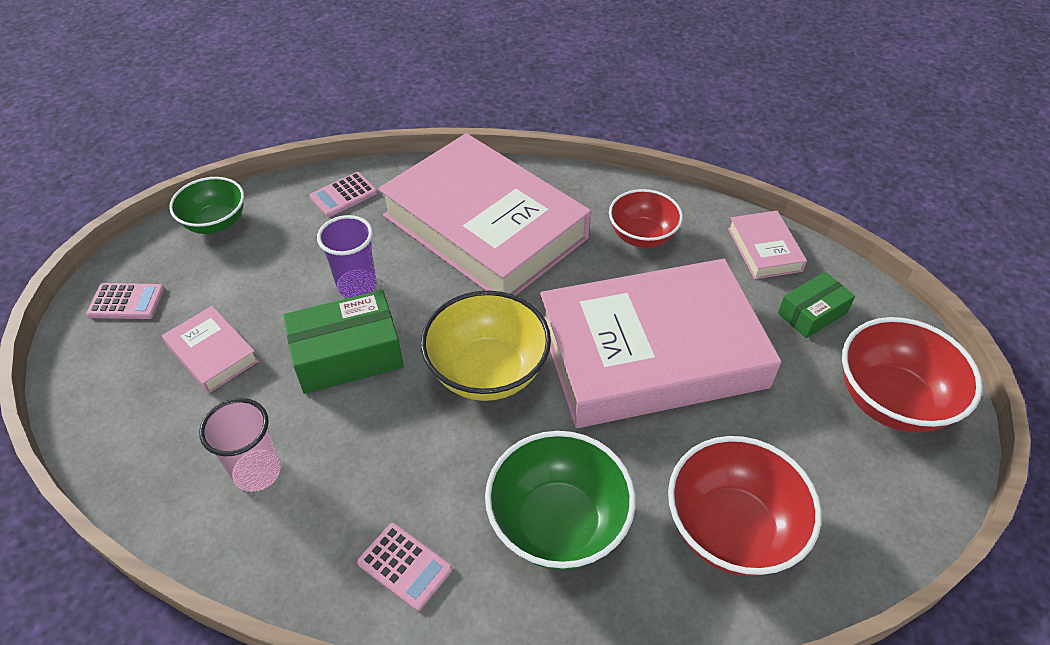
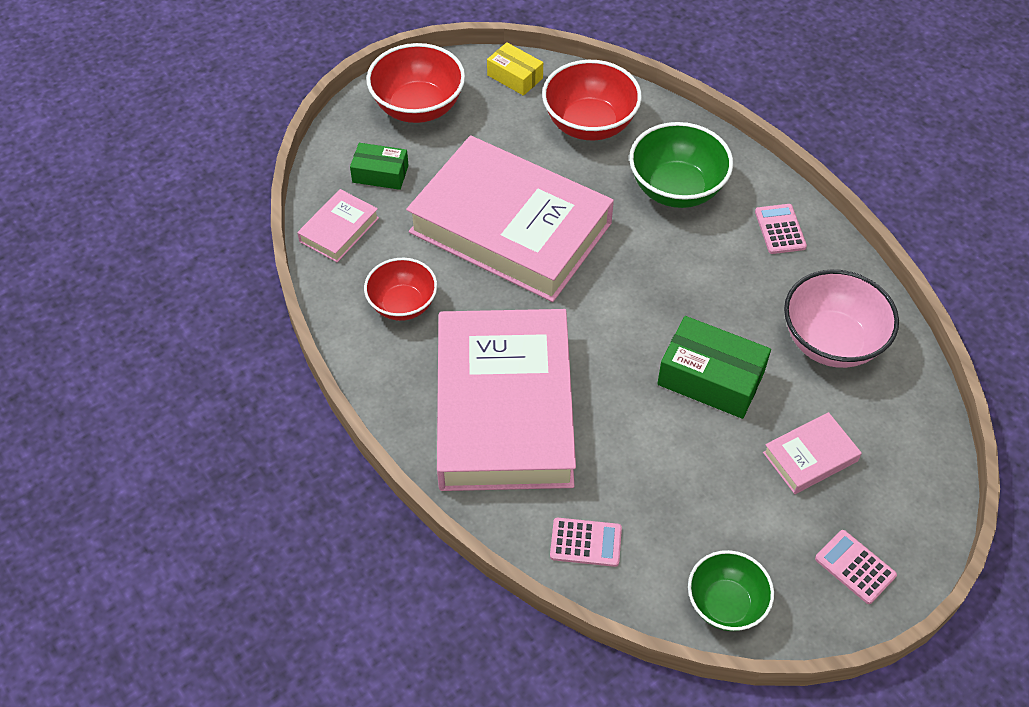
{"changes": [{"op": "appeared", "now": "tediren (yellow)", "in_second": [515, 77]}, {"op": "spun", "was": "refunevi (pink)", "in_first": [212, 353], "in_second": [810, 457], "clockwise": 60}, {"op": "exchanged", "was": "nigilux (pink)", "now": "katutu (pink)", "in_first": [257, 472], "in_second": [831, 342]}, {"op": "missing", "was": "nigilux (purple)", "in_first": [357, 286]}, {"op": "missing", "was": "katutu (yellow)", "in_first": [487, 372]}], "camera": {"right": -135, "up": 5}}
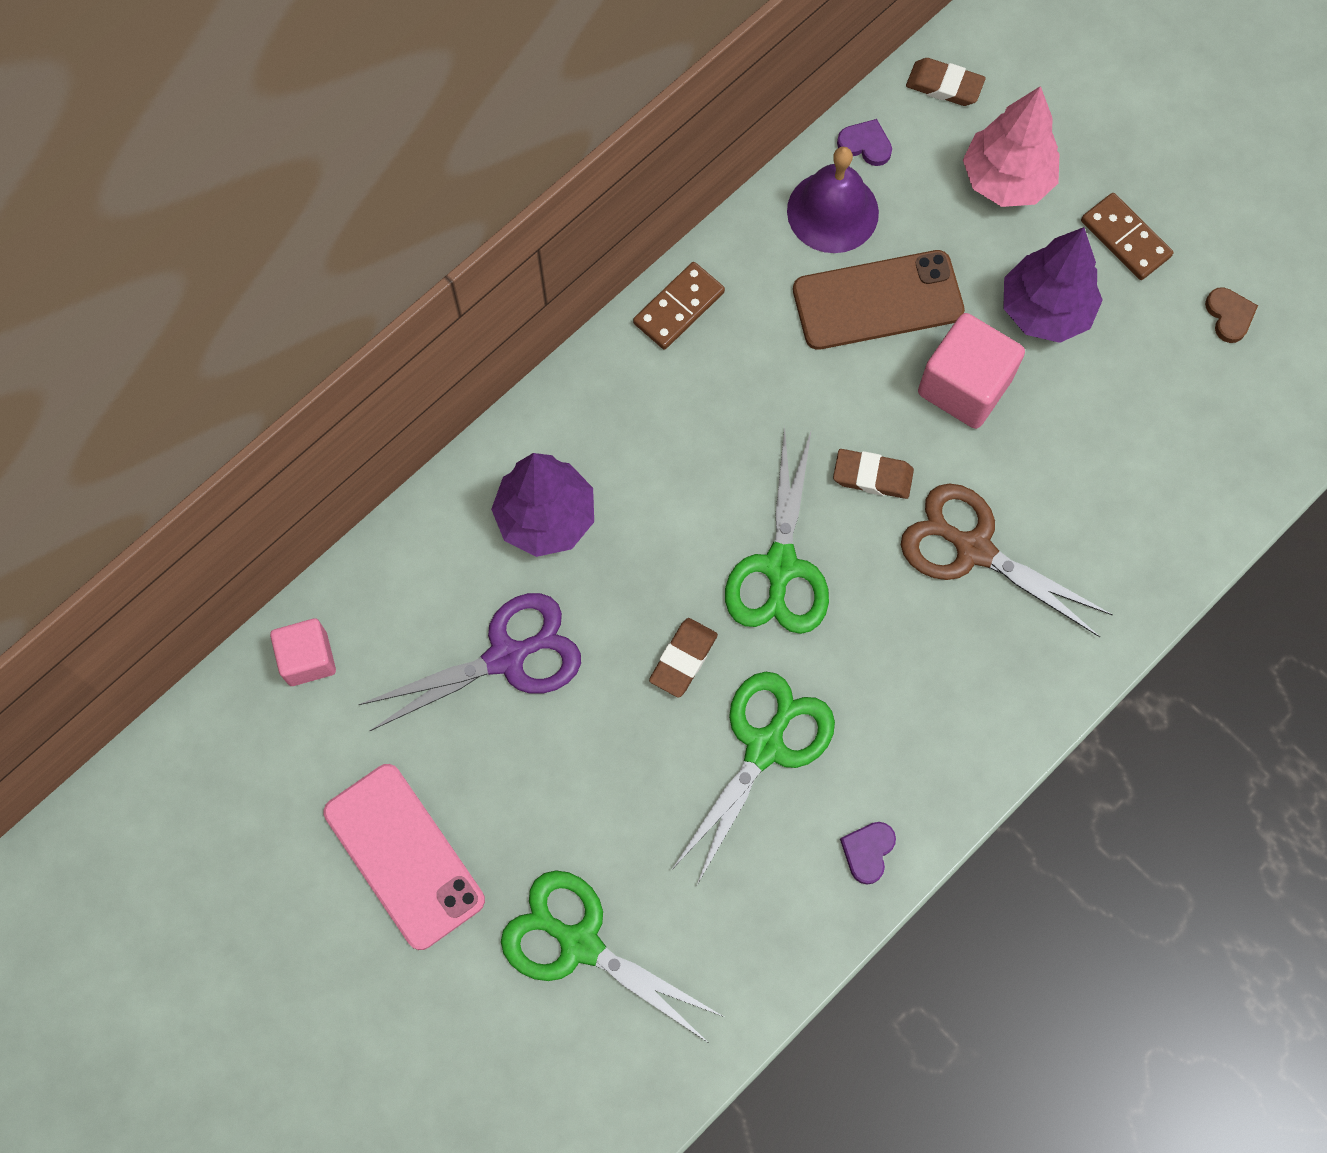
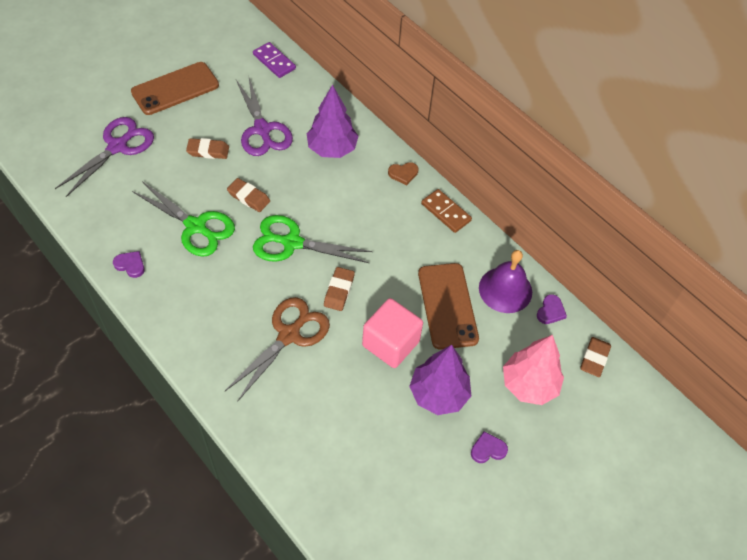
{"changes": [{"op": "colour", "was": "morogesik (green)", "now": "morogesik (purple)", "in_first": [580, 943], "in_second": [117, 147]}, {"op": "colour", "was": "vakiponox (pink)", "now": "vakiponox (brown)", "in_first": [404, 856], "in_second": [175, 89]}, {"op": "appeared", "now": "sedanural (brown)", "in_second": [208, 151]}, {"op": "exchanged", "was": "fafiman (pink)", "now": "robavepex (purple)", "in_first": [308, 658], "in_second": [274, 61]}, {"op": "relocated", "was": "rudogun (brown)", "in_first": [1229, 316], "in_second": [403, 174]}, {"op": "exchanged", "was": "robavepex (brown)", "now": "rudogun (purple)", "in_first": [1125, 239], "in_second": [488, 449]}], "camera": {"right": 90, "up": -15}}
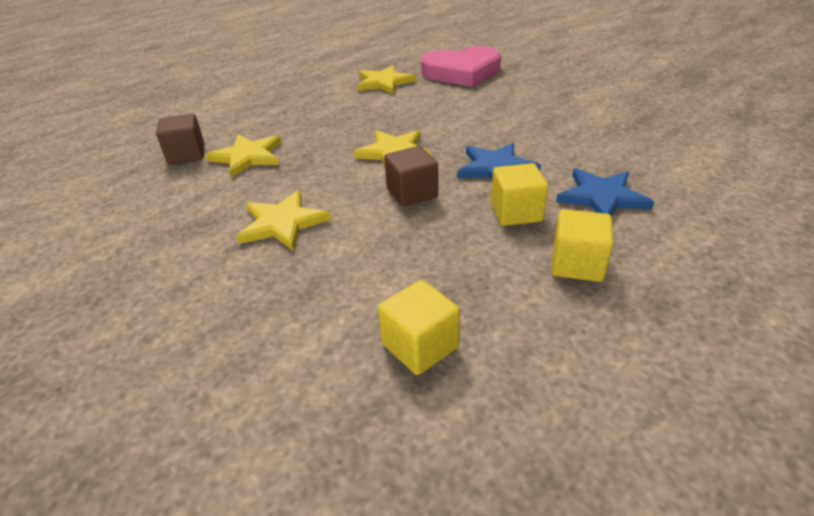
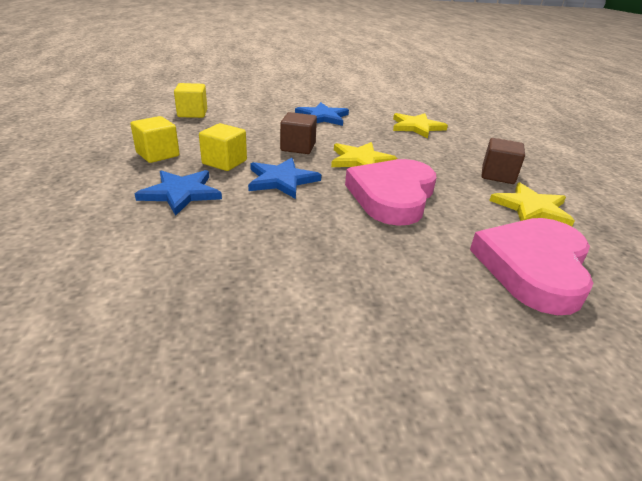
{"changes": [{"op": "colour", "was": "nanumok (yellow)", "now": "nanumok (blue)", "in_first": [282, 223], "in_second": [322, 117]}, {"op": "appeared", "now": "rudogun (pink)", "in_second": [392, 196]}, {"op": "relocated", "was": "fafiman (brown)", "in_first": [186, 154], "in_second": [497, 175]}], "camera": {"right": 120, "up": -5}}
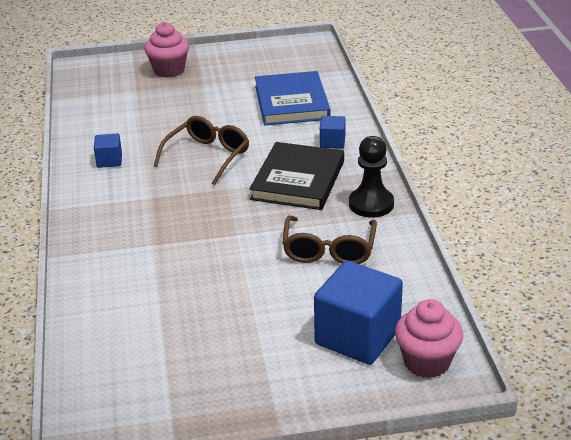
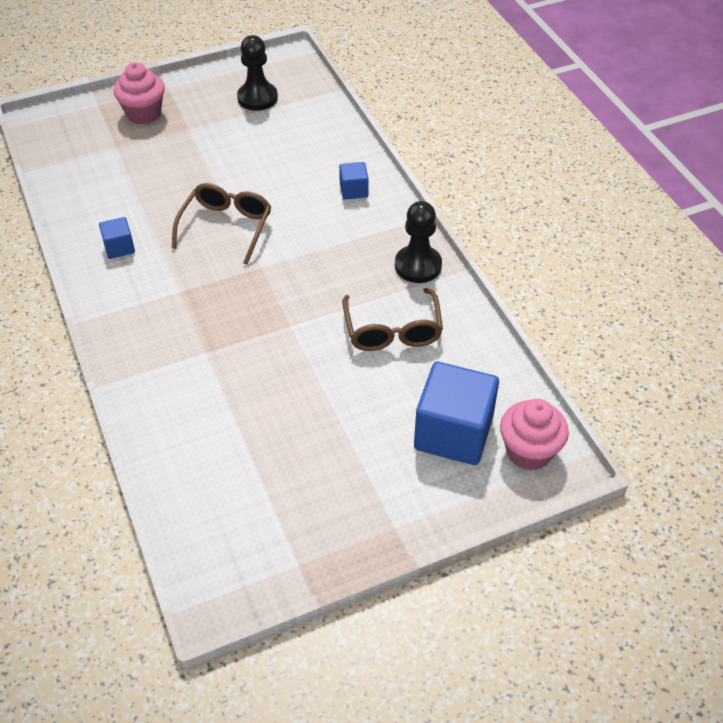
{"changes": [{"op": "appeared", "now": "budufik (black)", "in_second": [257, 98]}, {"op": "missing", "was": "refunevi (black)", "in_first": [298, 180]}, {"op": "missing", "was": "refunevi (blue)", "in_first": [291, 102]}], "camera": {"right": -15, "up": 15}}
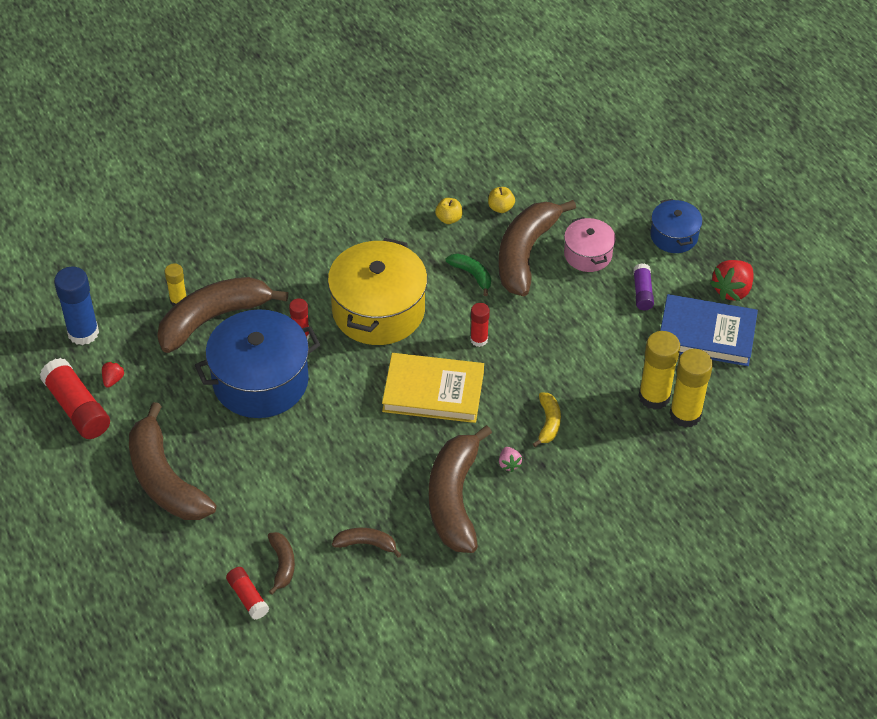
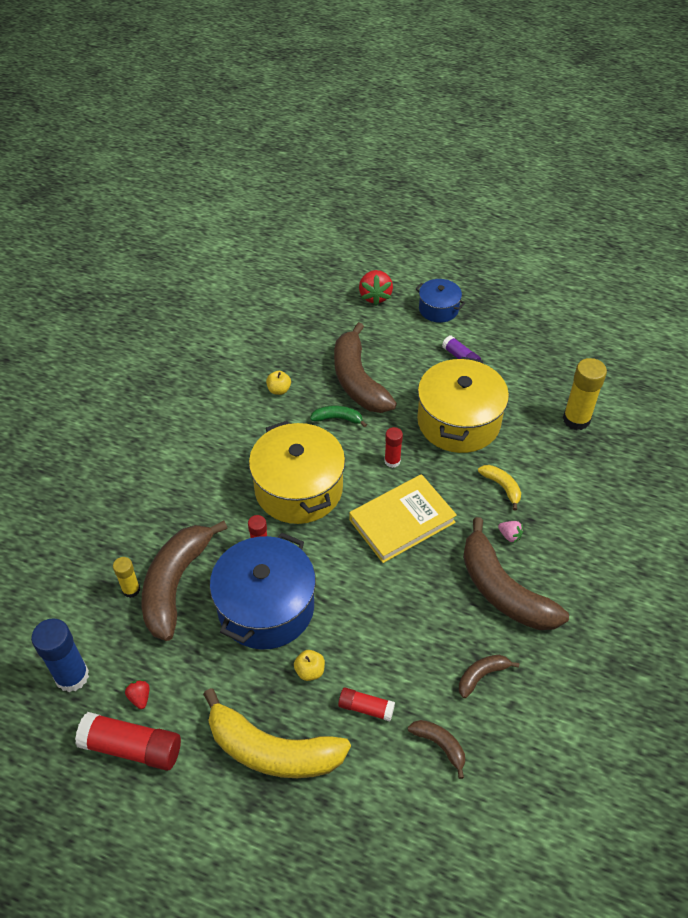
{"changes": [{"op": "colour", "was": "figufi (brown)", "now": "figufi (yellow)", "in_first": [165, 479], "in_second": [272, 750]}, {"op": "relocated", "was": "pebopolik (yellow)", "in_first": [500, 208], "in_second": [310, 671]}, {"op": "relocated", "was": "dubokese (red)", "in_first": [248, 597], "in_second": [366, 708]}, {"op": "relocated", "was": "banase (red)", "in_first": [732, 290], "in_second": [375, 296]}, {"op": "appeared", "now": "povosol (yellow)", "in_second": [458, 422]}, {"op": "missing", "was": "povosol (pink)", "in_first": [587, 254]}, {"op": "missing", "was": "dubokese (yellow)", "in_first": [654, 396]}, {"op": "missing", "was": "refunevi (blue)", "in_first": [706, 334]}], "camera": {"right": -40, "up": 0}}
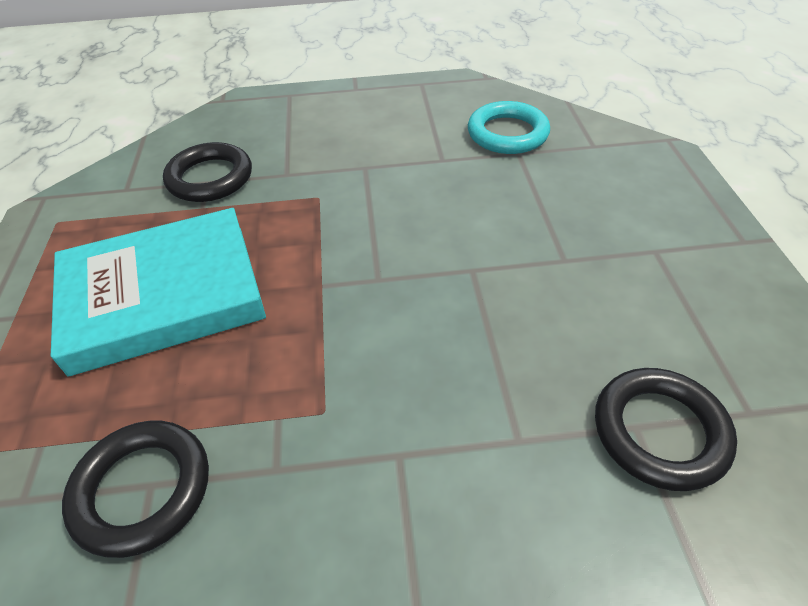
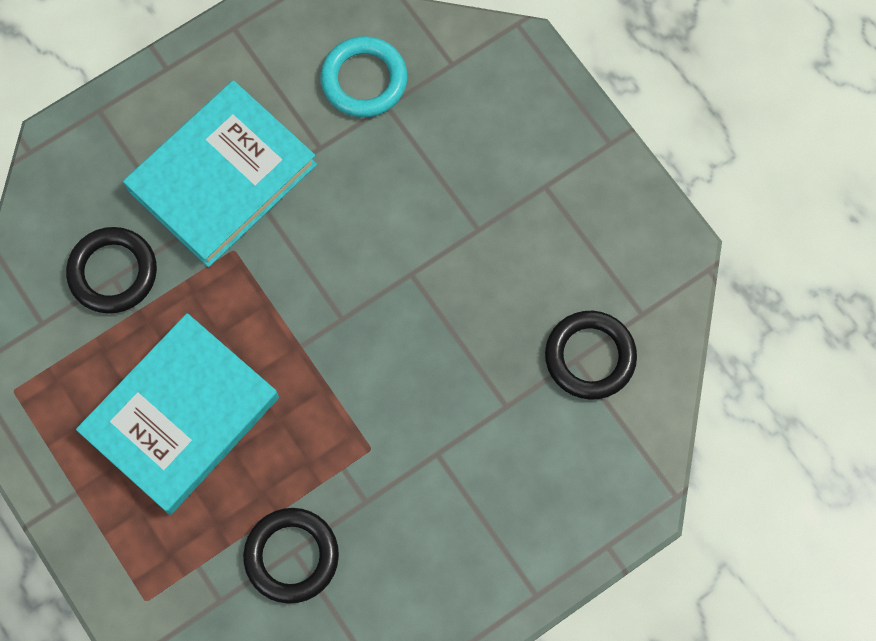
{"changes": [{"op": "appeared", "now": "refunevi (turquoise)", "in_second": [222, 177]}], "camera": {"right": -30, "up": 25}}
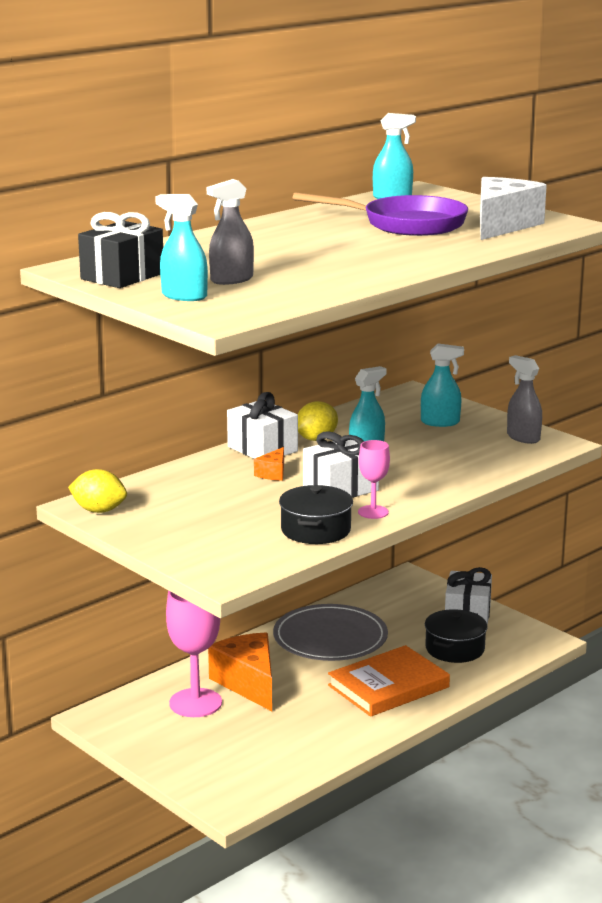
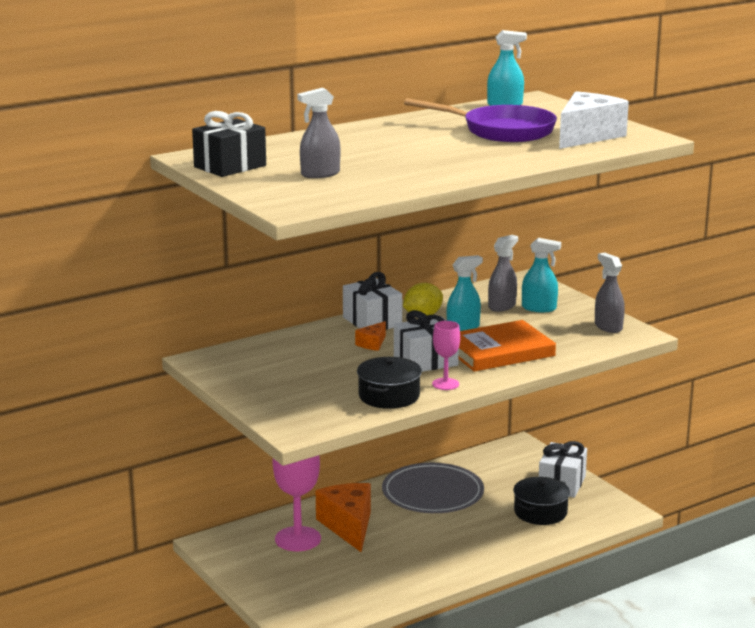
{"changes": [{"op": "relocated", "was": "refunevi (orange)", "in_first": [388, 686], "in_second": [498, 351]}, {"op": "appeared", "now": "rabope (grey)", "in_second": [502, 306]}, {"op": "missing", "was": "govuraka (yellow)", "in_first": [99, 510]}, {"op": "missing", "was": "rabope (turquoise)", "in_first": [184, 296]}], "camera": {"right": 10, "up": 0}}
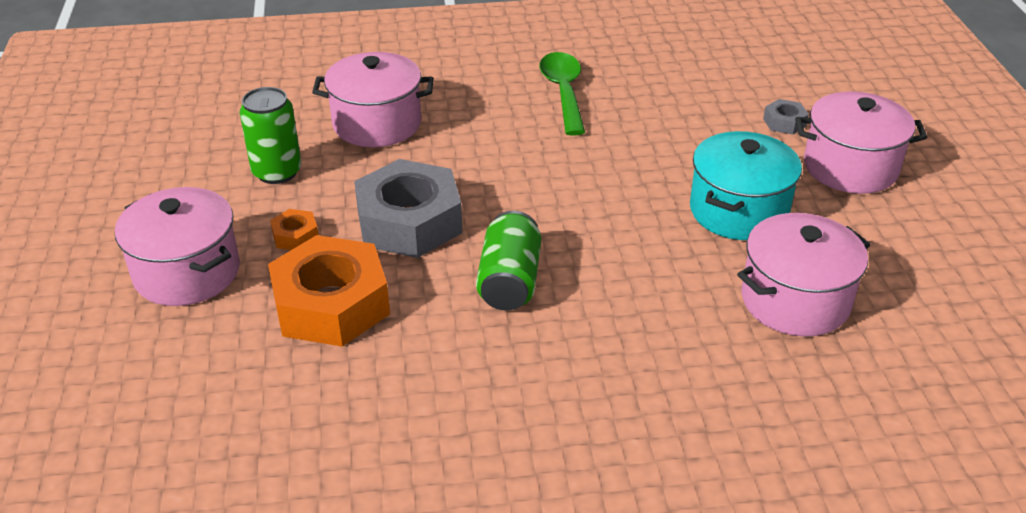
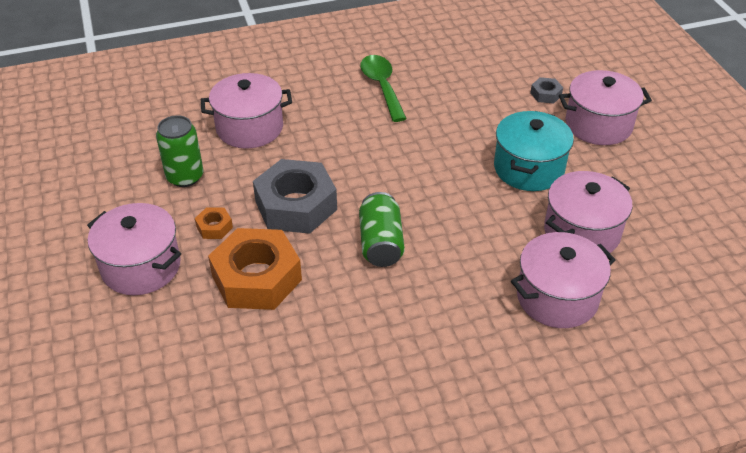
{"changes": [{"op": "appeared", "now": "povosol (pink)", "in_second": [557, 297]}], "camera": {"right": -10, "up": 5}}
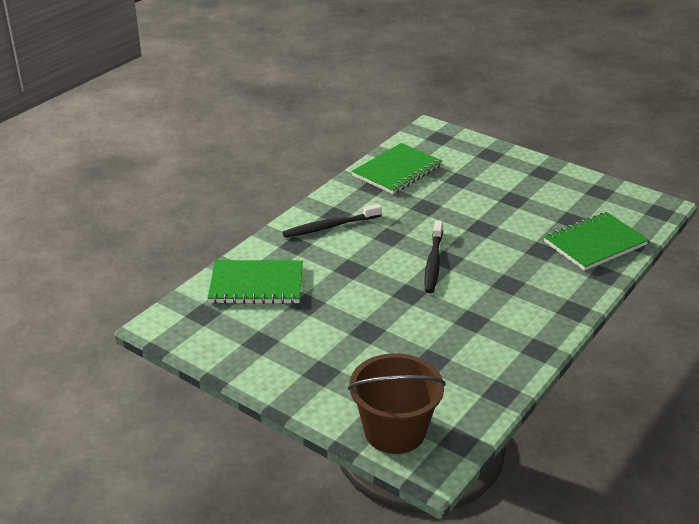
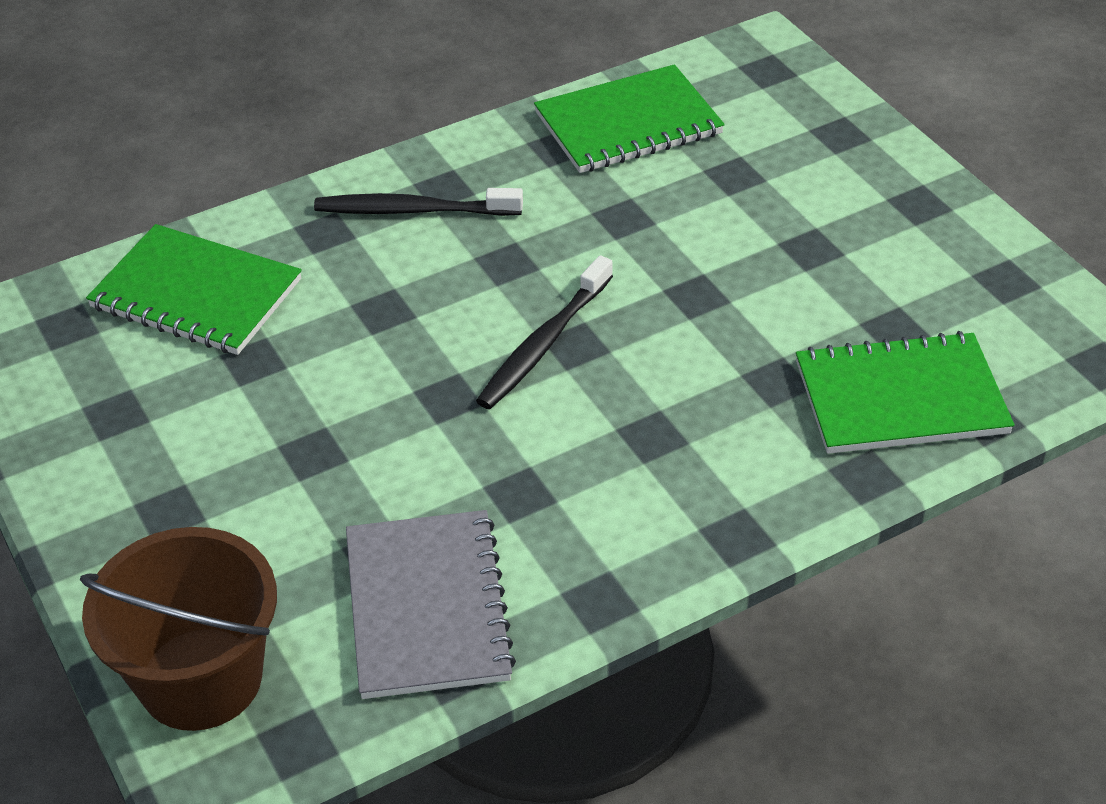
{"changes": [{"op": "appeared", "now": "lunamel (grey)", "in_second": [427, 607]}], "camera": {"right": 25, "up": 10}}
